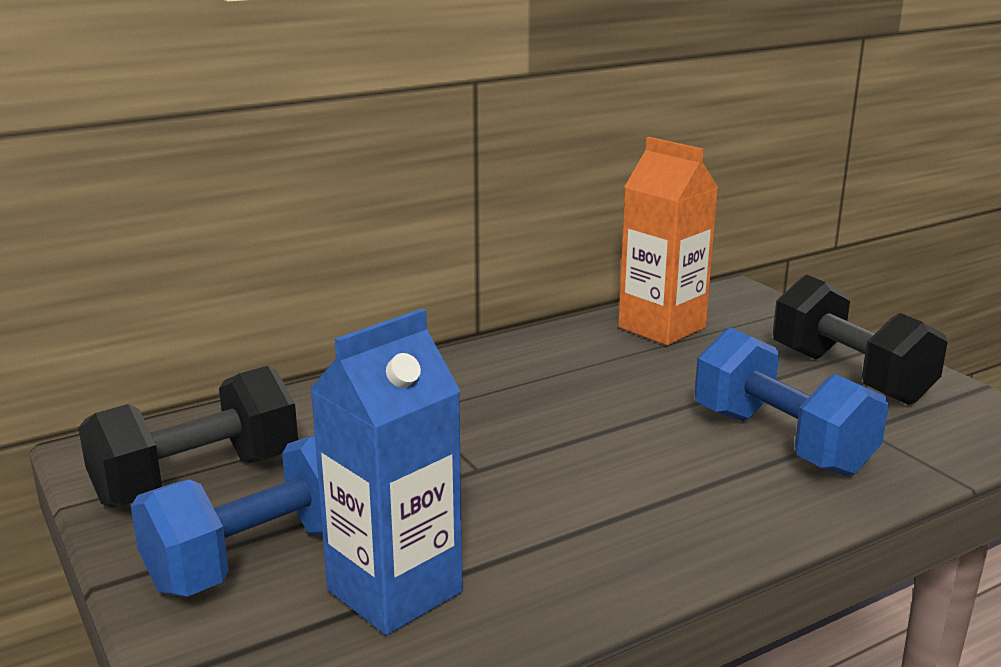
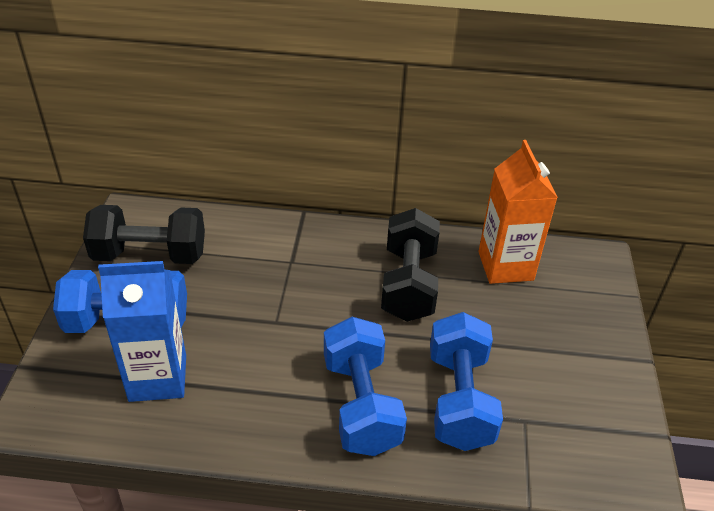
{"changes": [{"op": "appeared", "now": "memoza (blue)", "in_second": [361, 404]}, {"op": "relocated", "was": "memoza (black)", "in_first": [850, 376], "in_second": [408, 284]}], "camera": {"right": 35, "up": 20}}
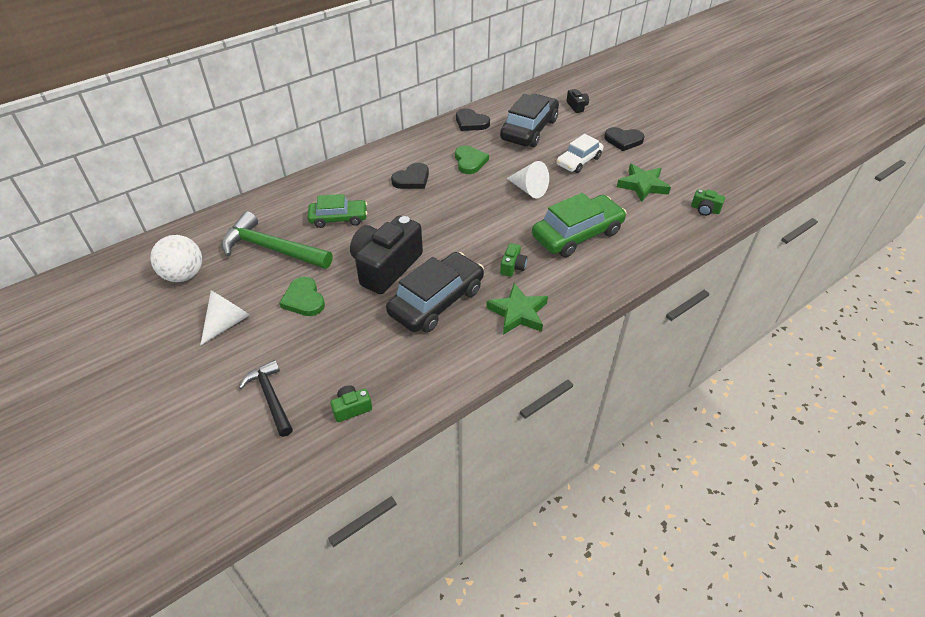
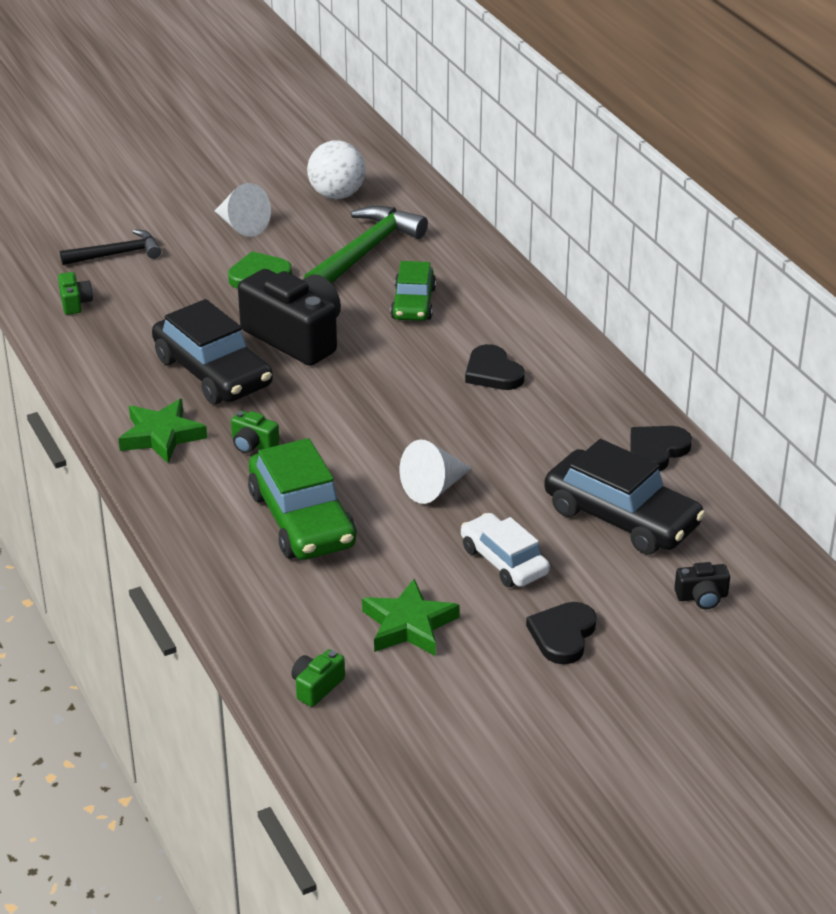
{"changes": [{"op": "missing", "was": "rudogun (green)", "in_first": [470, 161]}], "camera": {"right": 100, "up": -10}}
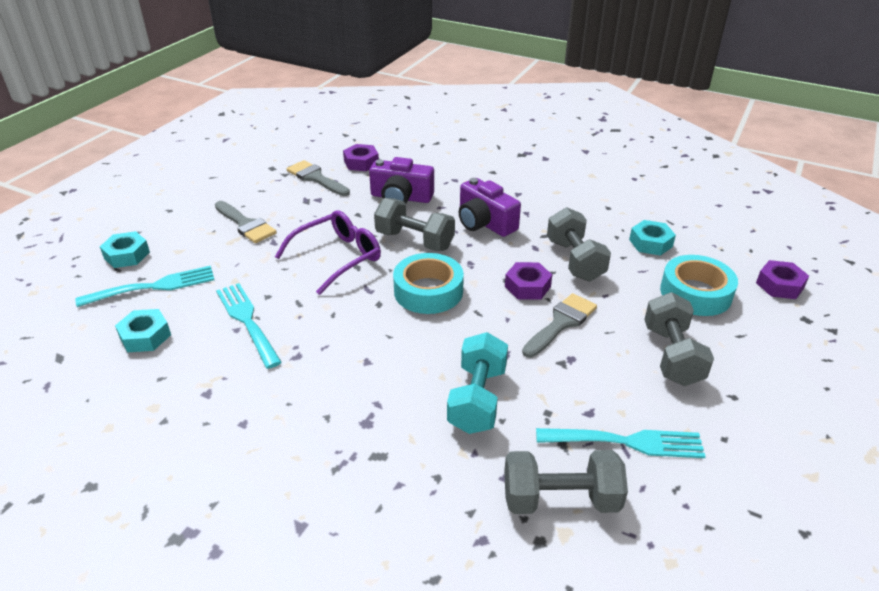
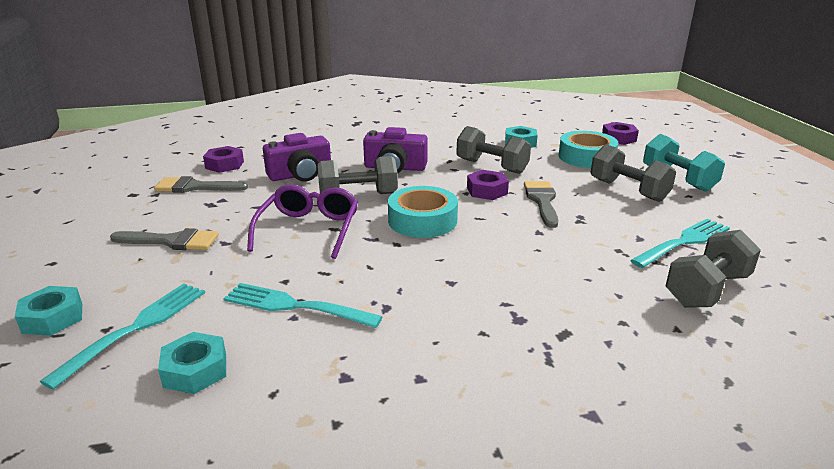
{"changes": [{"op": "relocated", "was": "memoza (turquoise)", "in_first": [477, 399], "in_second": [678, 179]}], "camera": {"right": -40, "up": -10}}
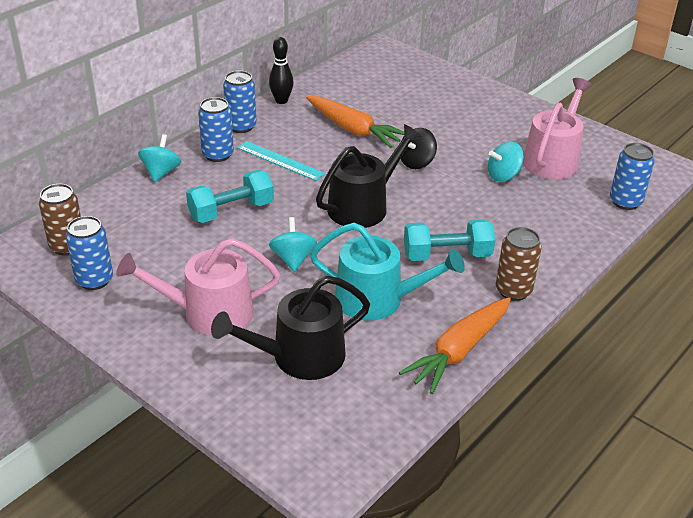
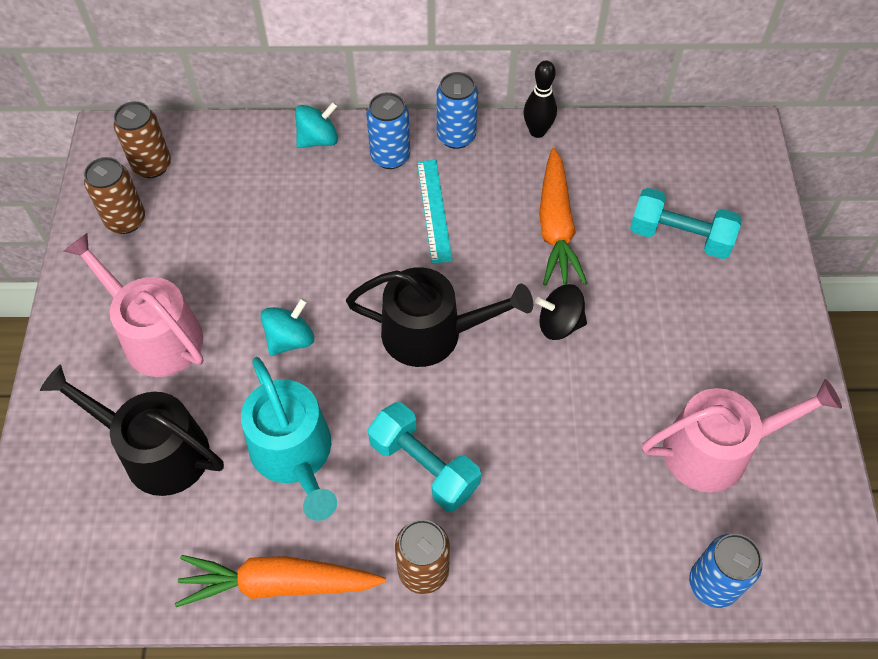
{"changes": [{"op": "colour", "was": "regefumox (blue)", "now": "regefumox (brown)", "in_first": [94, 280], "in_second": [126, 220]}, {"op": "relocated", "was": "memoza (turquoise)", "in_first": [231, 211], "in_second": [680, 237]}, {"op": "missing", "was": "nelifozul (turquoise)", "in_first": [503, 176]}], "camera": {"right": 50, "up": 20}}
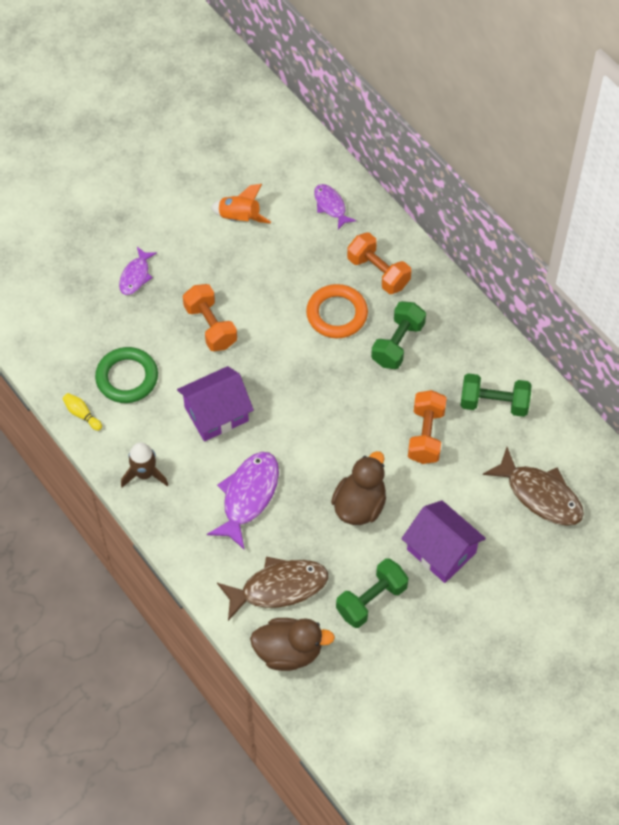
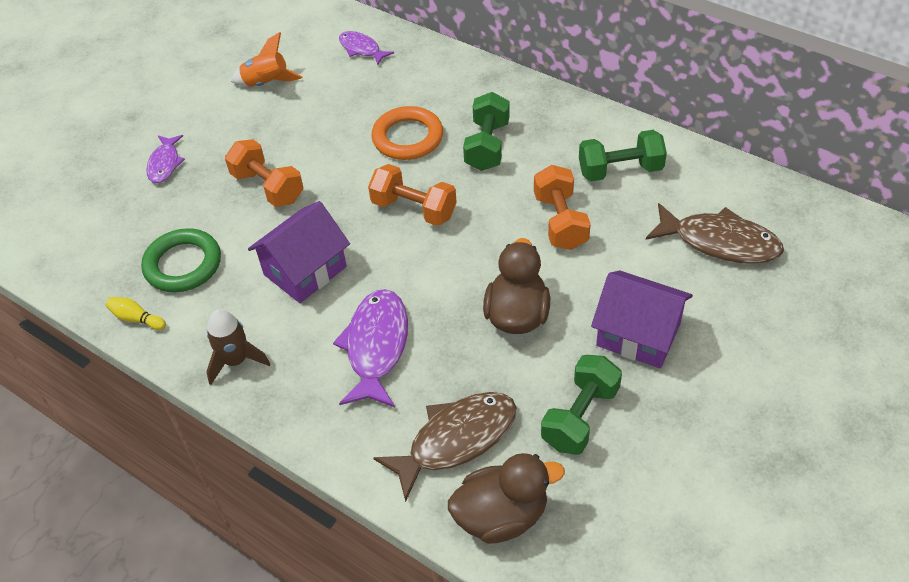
{"changes": [{"op": "relocated", "was": "memoza (orange)", "in_first": [378, 272], "in_second": [414, 209]}], "camera": {"right": -15, "up": -10}}
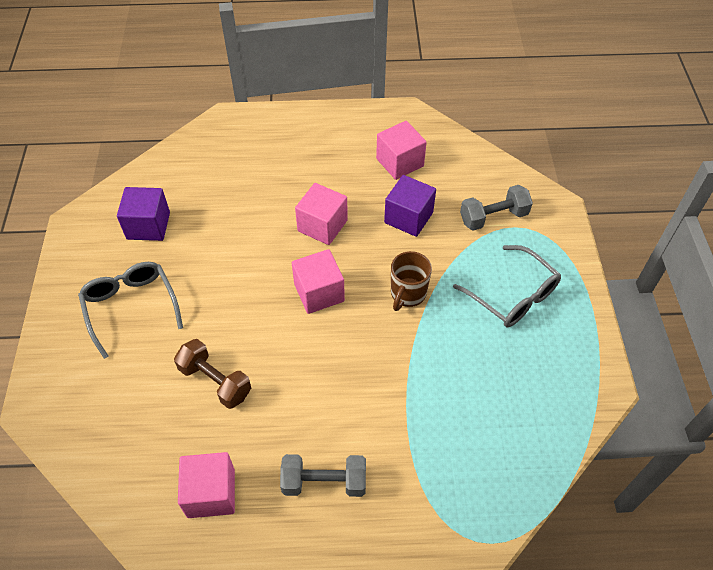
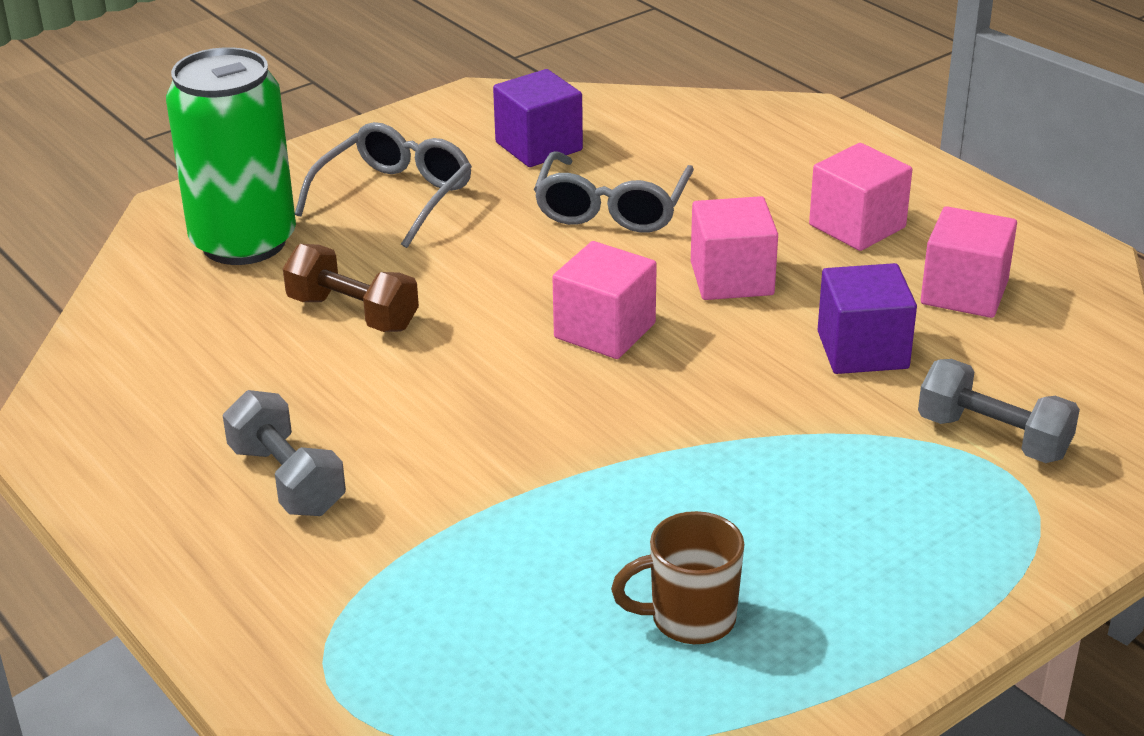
{"changes": [{"op": "appeared", "now": "regefumox (green)", "in_second": [244, 242]}, {"op": "spun", "was": "memoza (brown)", "in_first": [215, 381], "in_second": [353, 313], "clockwise": -60}, {"op": "relocated", "was": "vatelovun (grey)", "in_first": [512, 295], "in_second": [612, 208]}, {"op": "relocated", "was": "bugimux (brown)", "in_first": [407, 294], "in_second": [690, 619]}, {"op": "relocated", "was": "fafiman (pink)", "in_first": [211, 493], "in_second": [857, 226]}], "camera": {"right": 55, "up": -20}}
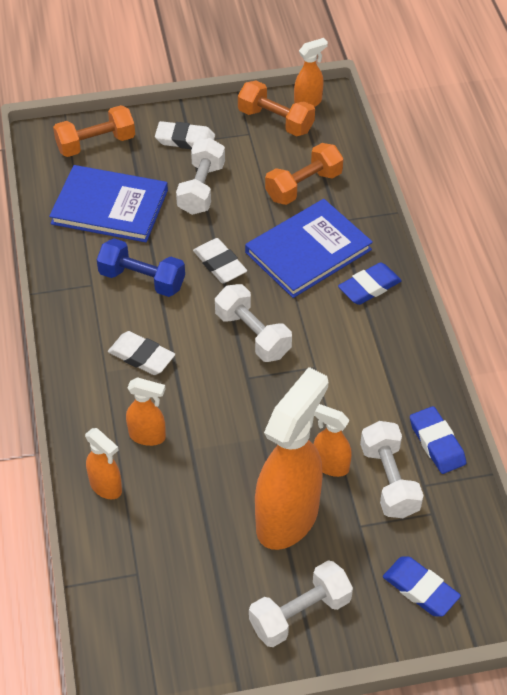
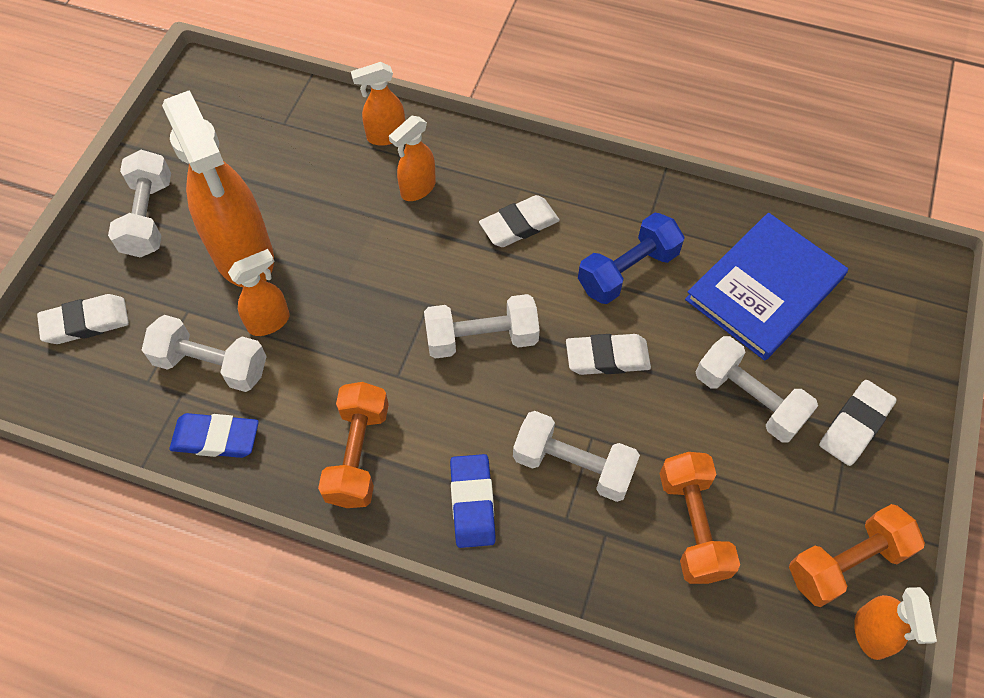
{"changes": [{"op": "colour", "was": "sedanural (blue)", "now": "sedanural (white)", "in_first": [420, 589], "in_second": [86, 322]}, {"op": "relocated", "was": "memoza (orange)", "in_first": [96, 144], "in_second": [358, 454]}, {"op": "exchanged", "was": "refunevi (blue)", "now": "memoza (white)", "in_first": [308, 251], "in_second": [573, 465]}], "camera": {"right": 120, "up": 10}}
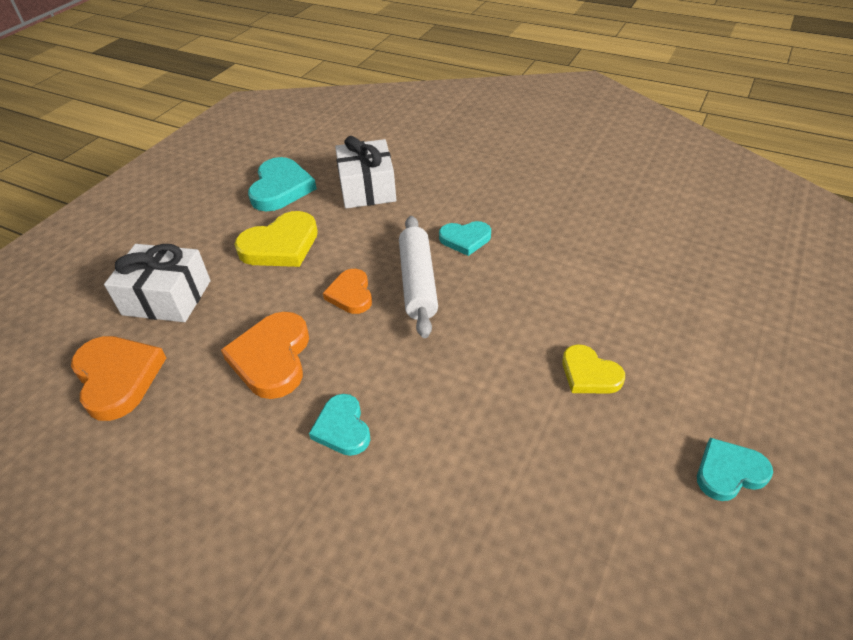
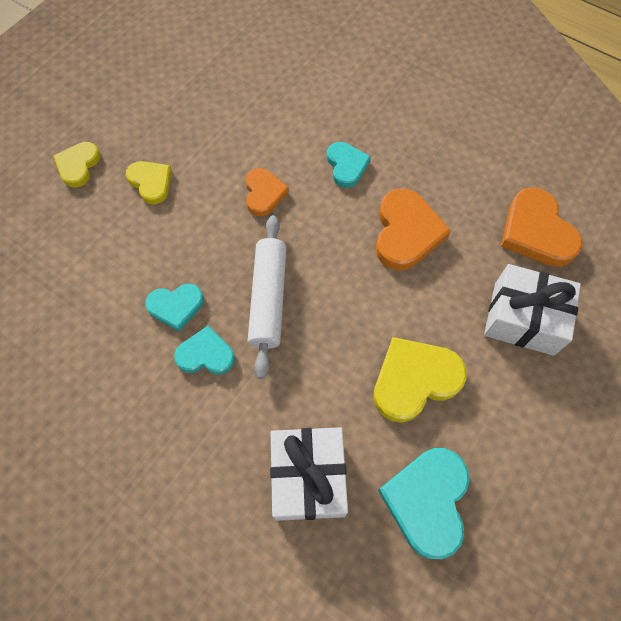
{"changes": [{"op": "appeared", "now": "rudogun (yellow)", "in_second": [78, 166]}, {"op": "relocated", "was": "rudogun (turquoise)", "in_first": [729, 472], "in_second": [176, 306]}, {"op": "relocated", "was": "rudogun (orange)", "in_first": [351, 294], "in_second": [264, 193]}], "camera": {"right": -175, "up": 20}}
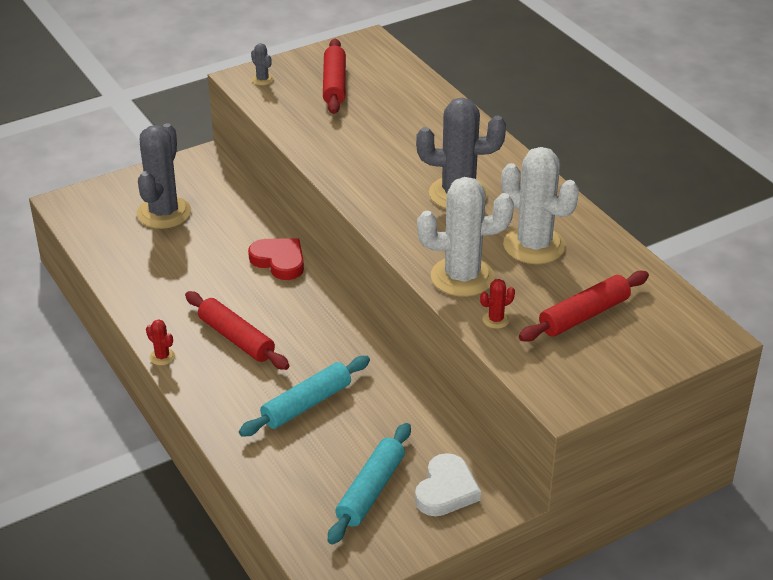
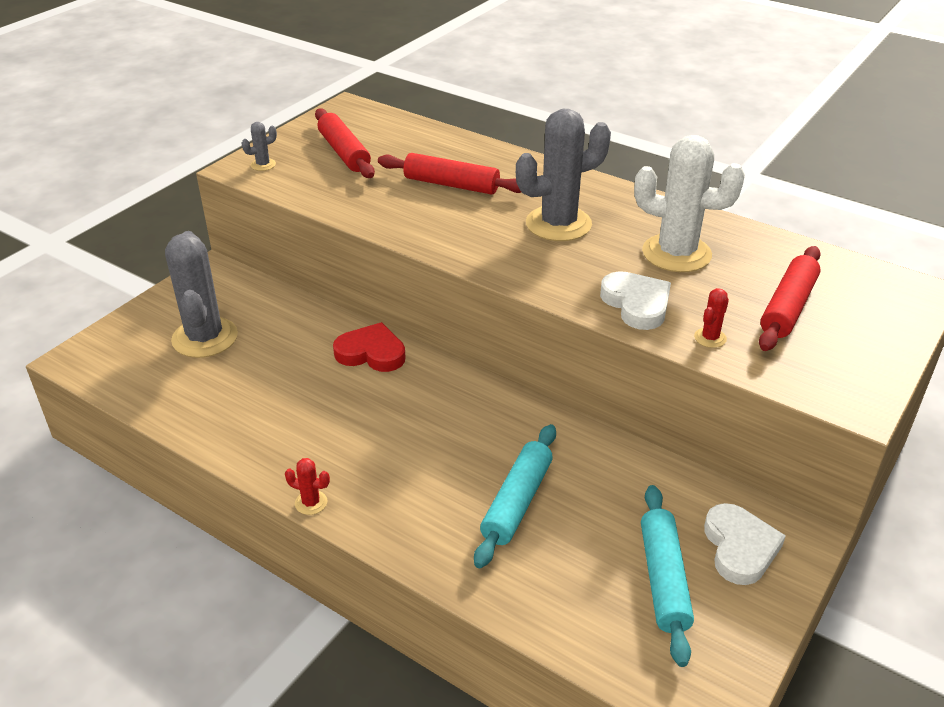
{"changes": [{"op": "spun", "was": "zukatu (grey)", "in_first": [262, 80], "in_second": [263, 165], "clockwise": -60}, {"op": "relocated", "was": "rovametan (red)", "in_first": [236, 338], "in_second": [451, 184]}, {"op": "exchanged", "was": "zukatu (white)", "now": "rudogun (white)", "in_first": [462, 277], "in_second": [636, 304]}], "camera": {"right": -25, "up": 0}}
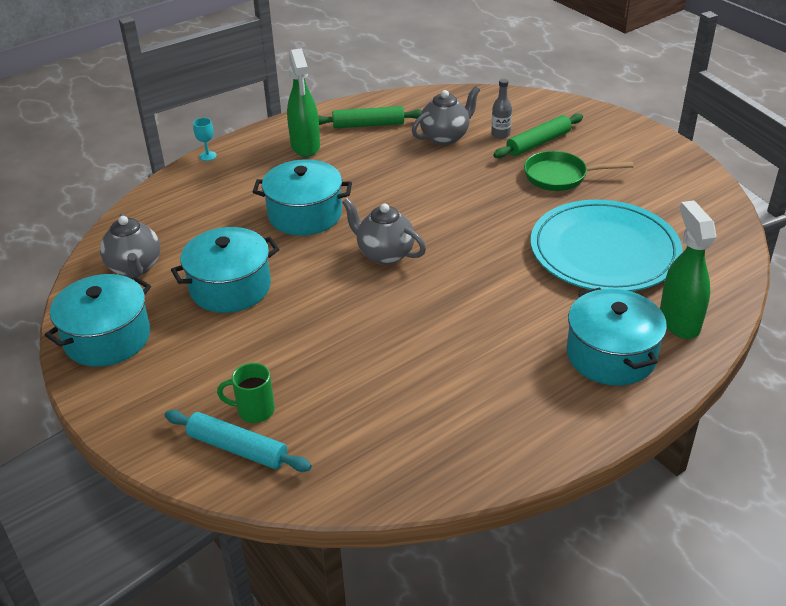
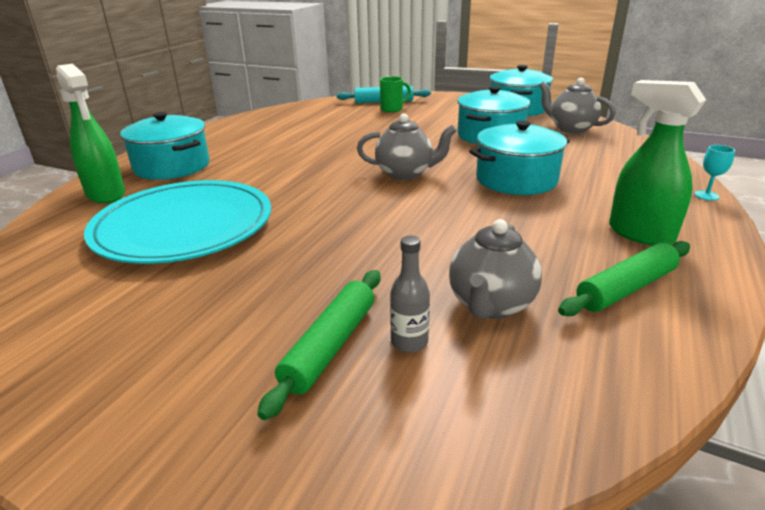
{"changes": [{"op": "missing", "was": "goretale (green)", "in_first": [560, 176]}], "camera": {"right": 150, "up": -10}}
